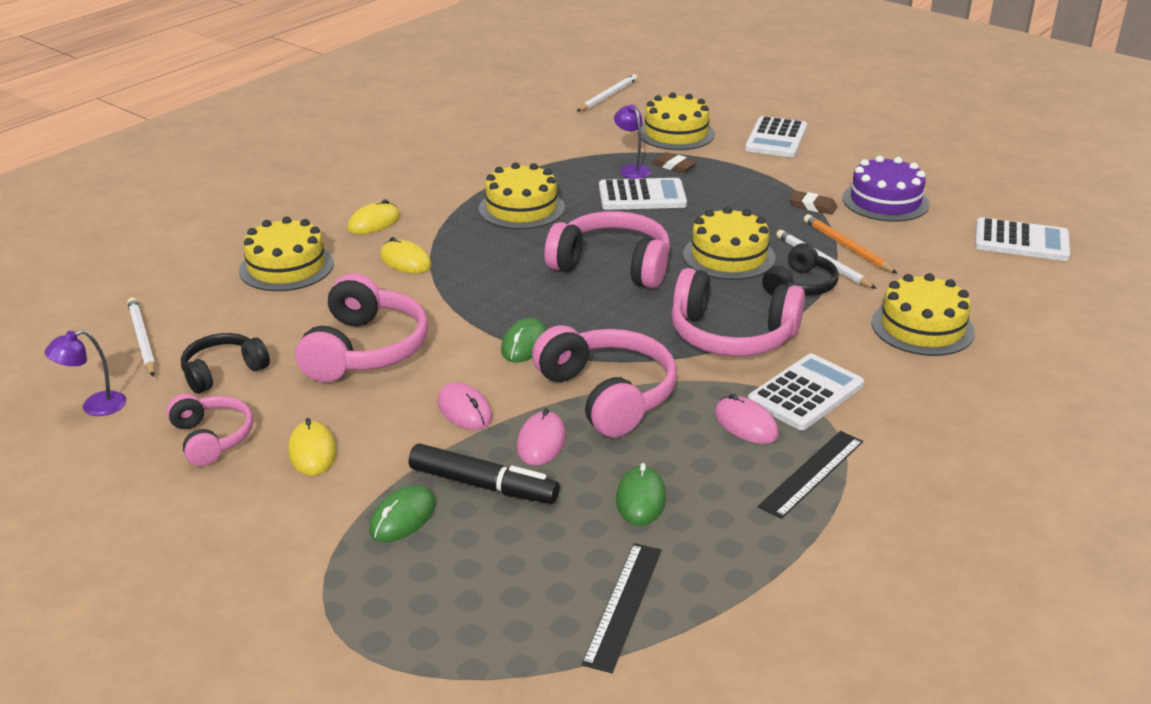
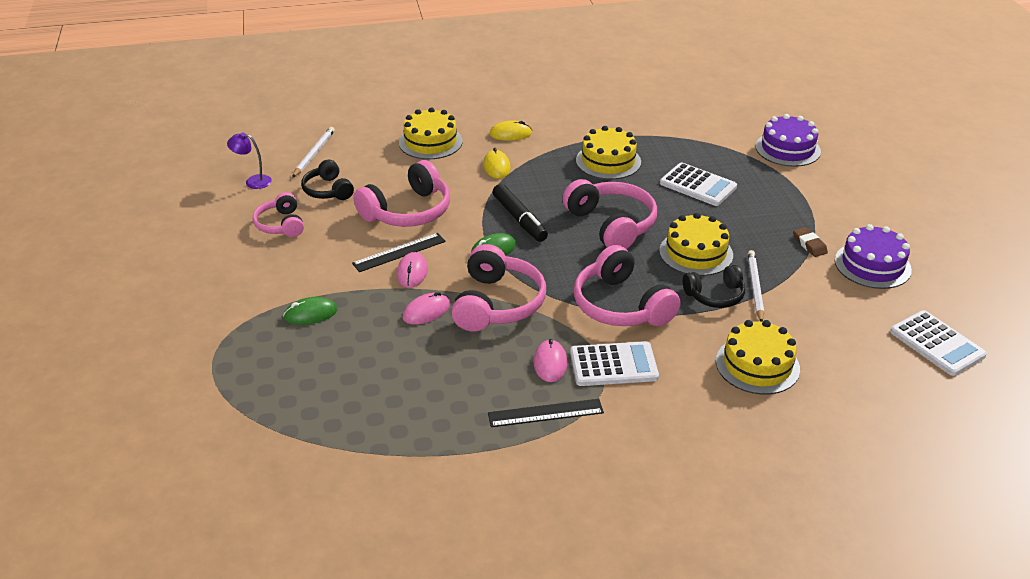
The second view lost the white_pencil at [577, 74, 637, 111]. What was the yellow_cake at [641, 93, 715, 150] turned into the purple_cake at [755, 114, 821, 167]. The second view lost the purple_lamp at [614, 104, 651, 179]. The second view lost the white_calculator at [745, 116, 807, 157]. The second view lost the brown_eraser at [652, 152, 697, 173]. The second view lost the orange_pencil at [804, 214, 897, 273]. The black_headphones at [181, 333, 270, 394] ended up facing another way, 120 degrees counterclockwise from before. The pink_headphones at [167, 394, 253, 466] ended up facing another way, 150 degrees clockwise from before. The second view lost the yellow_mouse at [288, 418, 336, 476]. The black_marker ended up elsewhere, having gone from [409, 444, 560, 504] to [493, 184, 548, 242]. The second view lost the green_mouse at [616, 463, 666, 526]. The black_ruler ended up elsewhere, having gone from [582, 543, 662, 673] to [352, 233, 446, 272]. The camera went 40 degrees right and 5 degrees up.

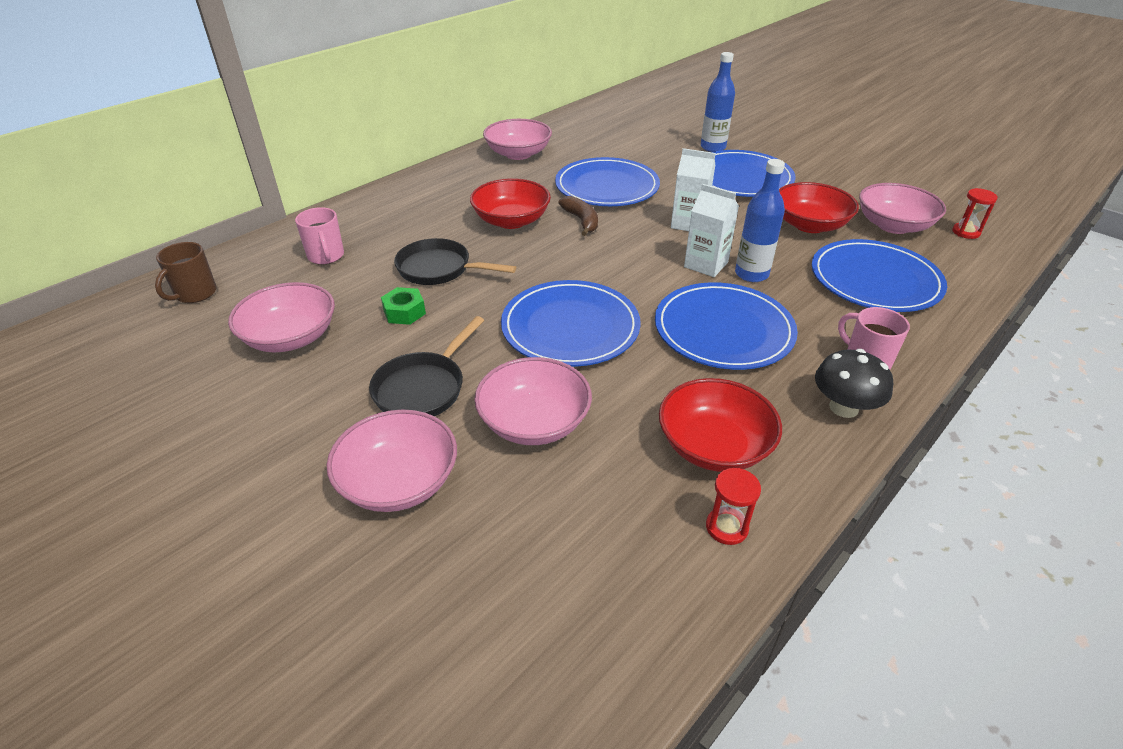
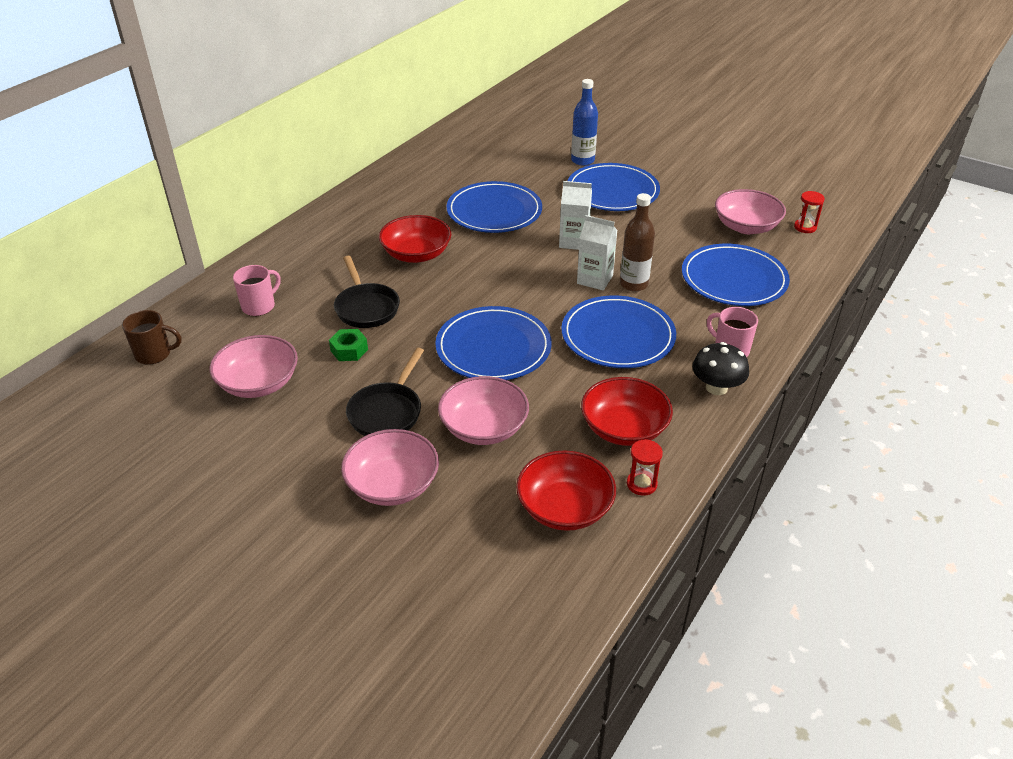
The second view lost the pink_bowl at [483, 119, 552, 160]. What was the blue_bottle at [735, 159, 785, 282] turned into the brown_bottle at [620, 193, 655, 292]. The red_bowl ended up elsewhere, having gone from [779, 182, 859, 233] to [516, 450, 616, 531]. The second view lost the brown_banana at [558, 196, 598, 236]. The pink_mug at [295, 207, 344, 265] ended up facing another way, 105 degrees counterclockwise from before. The black_pan at [394, 238, 516, 285] ended up facing another way, 120 degrees counterclockwise from before. The brown_mug at [155, 242, 217, 303] ended up facing another way, 105 degrees counterclockwise from before. The camera went 10 degrees left and 0 degrees up.

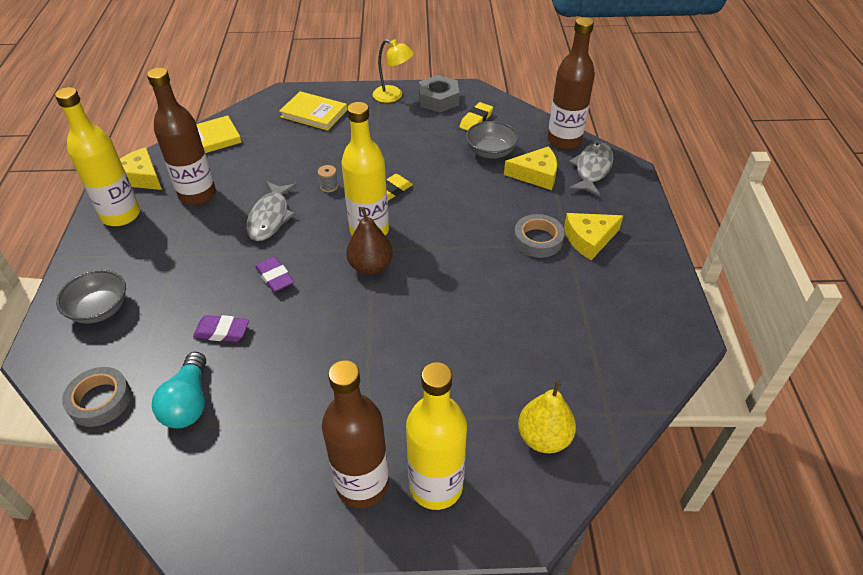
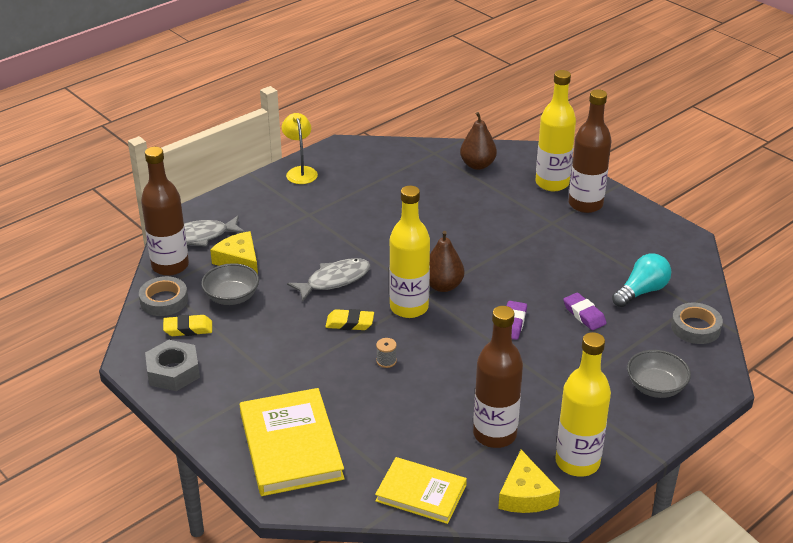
The yellow_lamp ended up elsewhere, having gone from [373, 39, 414, 103] to [282, 113, 318, 184]. The size of the yellow_book at [279, 91, 347, 131] changed by a factor of 1.58. The grey_fish ended up elsewhere, having gone from [246, 182, 297, 241] to [287, 258, 371, 301]. The second view lost the yellow_cheese at [564, 213, 623, 260]. The grey_tape ended up elsewhere, having gone from [514, 214, 565, 258] to [139, 276, 188, 316]. What was the yellow_pear at [518, 381, 576, 453] turned into the brown_pear at [460, 112, 497, 170]. The camera went 130 degrees left and 10 degrees down.

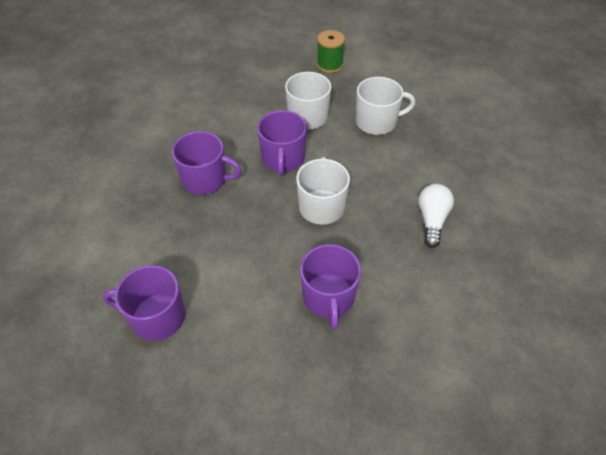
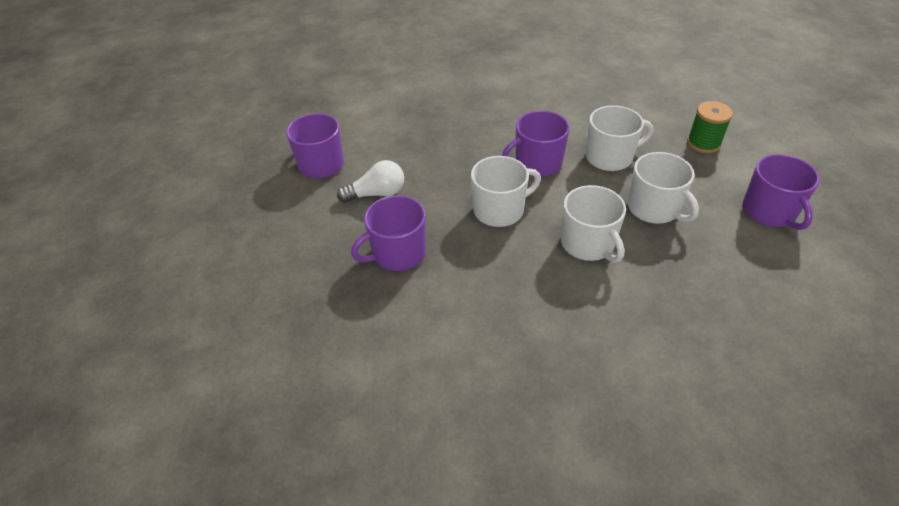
The purple_mug ended up elsewhere, having gone from [172, 131, 242, 195] to [743, 154, 820, 230]. The white_light_bulb ended up elsewhere, having gone from [418, 184, 454, 248] to [337, 160, 404, 203]. The second view gained the white_mug at [561, 185, 626, 263]. The camera went 65 degrees right and 5 degrees down.

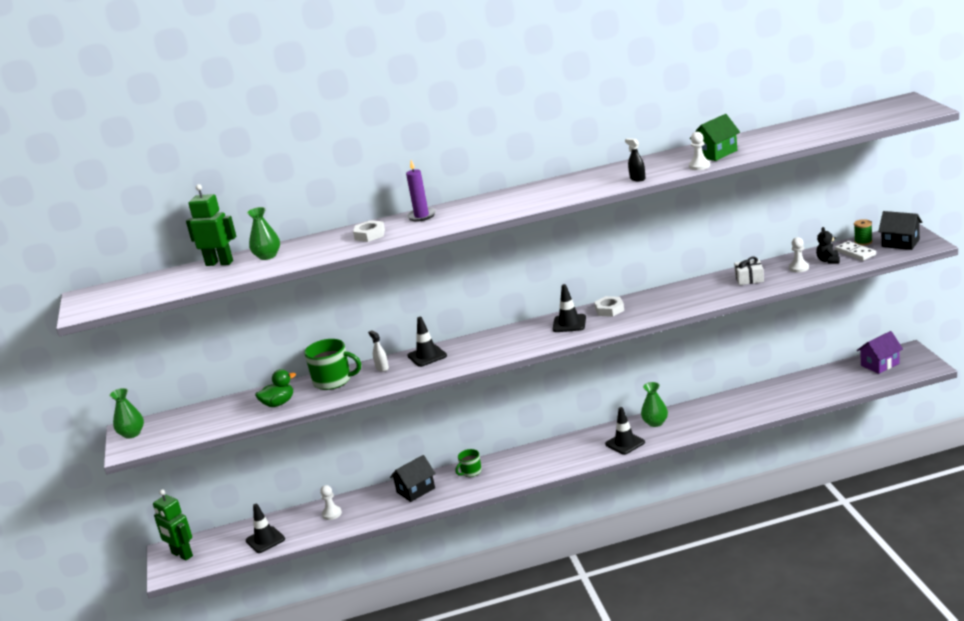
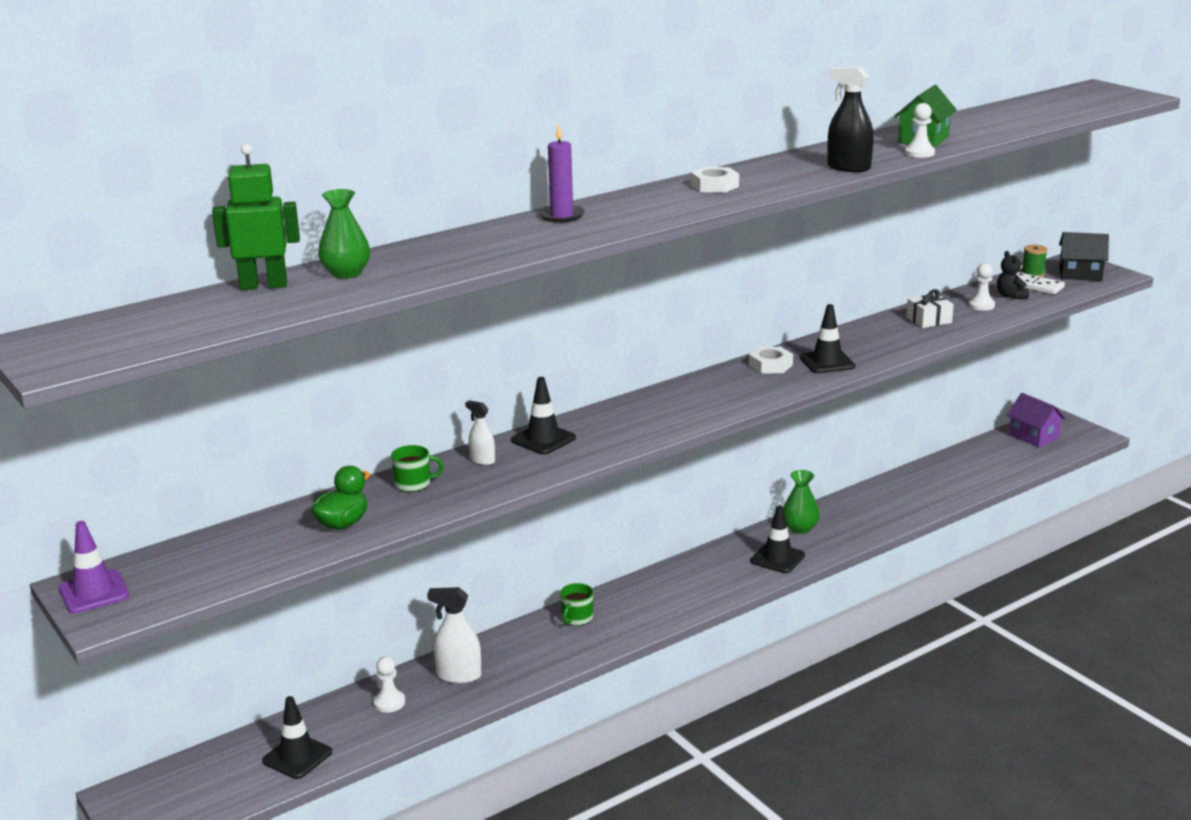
The size of the black_spray_bottle at [625, 138, 646, 181] changed by a factor of 1.66. The white_nut ended up elsewhere, having gone from [353, 220, 385, 242] to [691, 167, 739, 193]. The black_traffic_cone ended up elsewhere, having gone from [553, 284, 586, 332] to [800, 304, 855, 373]. The purple_house at [857, 331, 903, 374] ended up facing another way, 75 degrees counterclockwise from before. The size of the green_mug at [304, 339, 361, 390] changed by a factor of 0.57. Where the green_vase stood at [109, 388, 144, 439], the purple_traffic_cone came to stand at [59, 521, 129, 614]. The second view lost the black_house at [390, 455, 436, 502]. The second view lost the green_robot at [153, 489, 193, 561]. The second view gained the white_spray_bottle at [427, 587, 481, 684]. The camera went 25 degrees left and 0 degrees up.

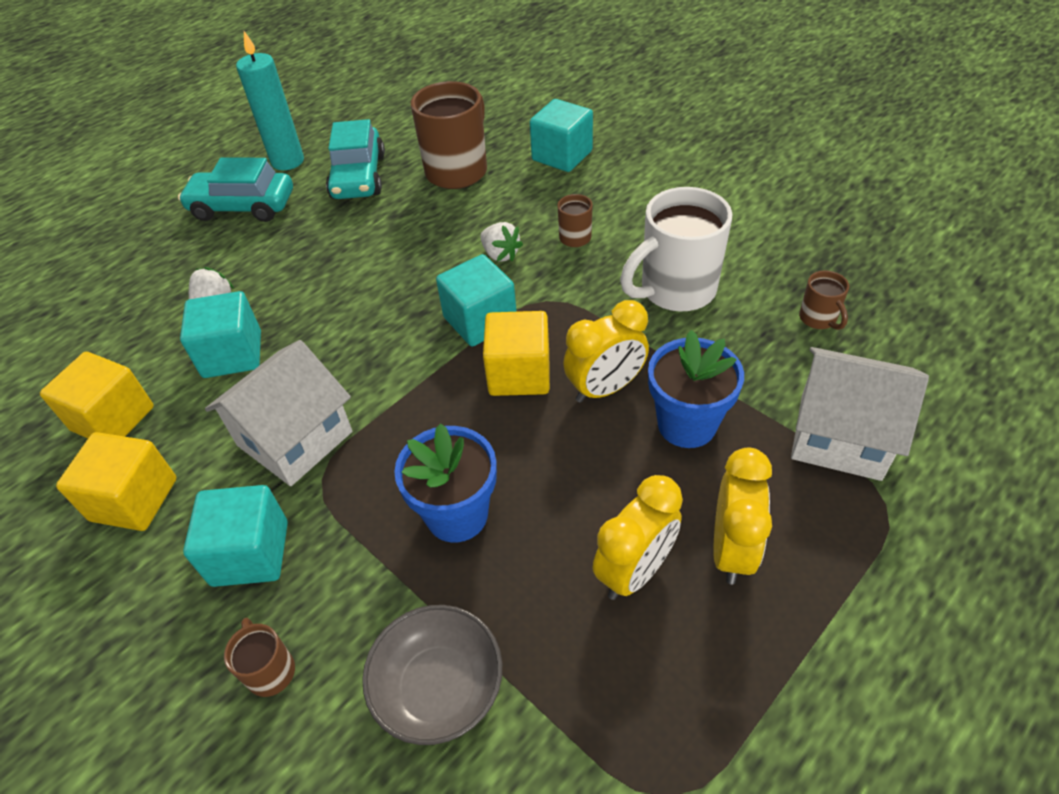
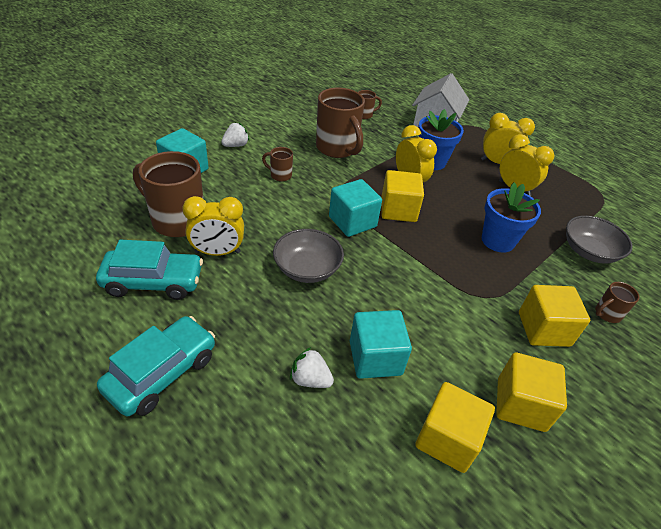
The second view lost the turquoise_candle at [236, 31, 304, 170]. The turquoise_car at [178, 157, 293, 222] ended up facing another way, 150 degrees counterclockwise from before. What was the white_mug at [620, 187, 732, 312] turned into the brown_mug at [316, 88, 365, 158]. The white_strawberry ended up elsewhere, having gone from [480, 222, 523, 262] to [221, 123, 250, 147]. The second view lost the white_house at [205, 340, 352, 486]. What was the turquoise_cube at [183, 485, 288, 587] turned into the yellow_cube at [519, 285, 590, 347]. The second view gained the yellow_clock at [183, 196, 244, 256]. The second view gained the grey_bowl at [273, 229, 344, 283]. The camera went 95 degrees left and 5 degrees down.

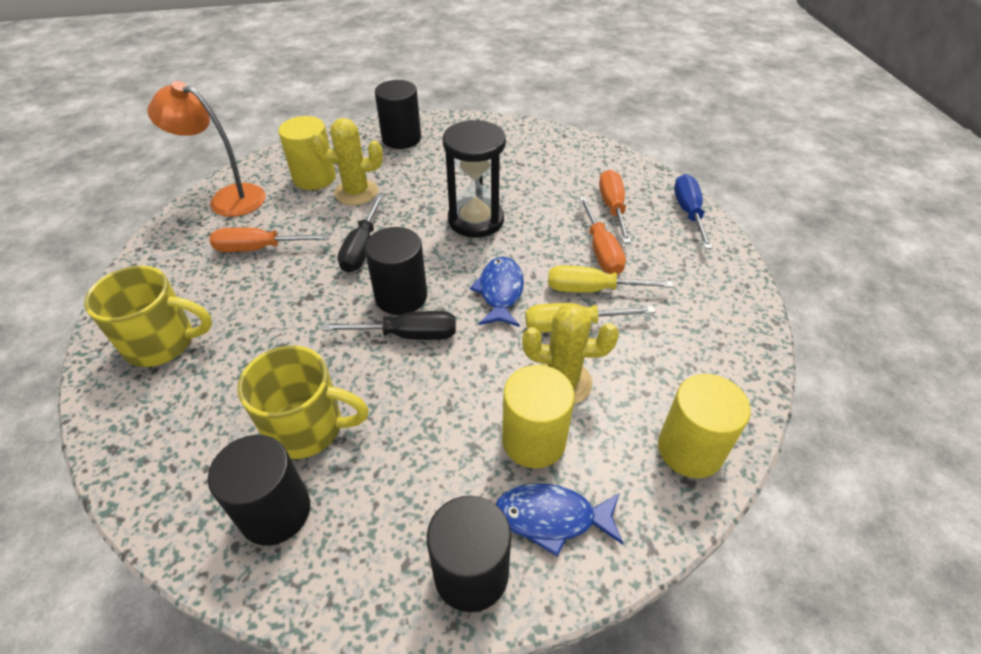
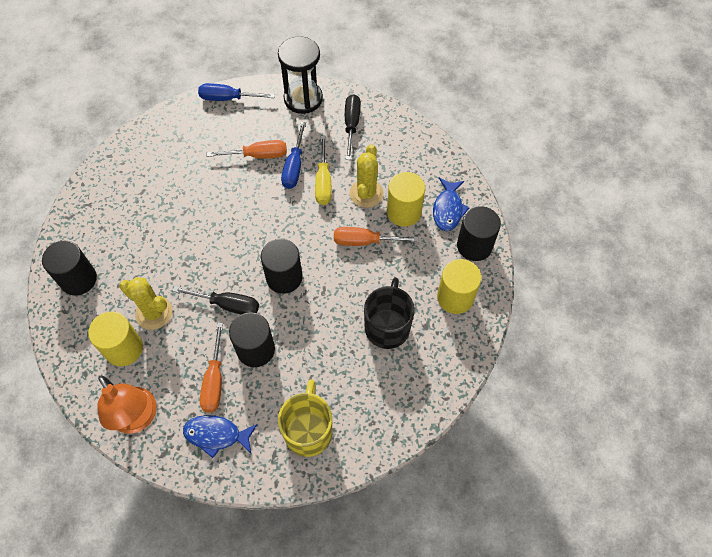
The orange_lamp at [147, 81, 266, 217] ended up facing another way, 60 degrees counterclockwise from before. The yellow_cactus at [311, 118, 383, 205] ended up facing another way, 60 degrees counterclockwise from before. The black_hourglass ended up elsewhere, having gone from [443, 120, 506, 238] to [278, 36, 323, 114]. The orange_screwdriver ended up elsewhere, having gone from [599, 170, 631, 243] to [334, 227, 419, 246]. The blue_fish ended up elsewhere, having gone from [470, 257, 524, 327] to [183, 415, 258, 458]. What was the yellow_screwdriver at [548, 265, 674, 293] turned into the blue_screwdriver at [281, 122, 306, 189]. The black_screwdriver ended up elsewhere, having gone from [322, 311, 456, 340] to [345, 94, 361, 160]. What was the yellow_mug at [237, 346, 369, 459] turned into the black_mug at [364, 278, 415, 349]. The yellow_cylinder ended up elsewhere, having gone from [658, 374, 751, 478] to [437, 259, 481, 314]. The black_cylinder ended up elsewhere, having gone from [208, 435, 310, 545] to [229, 312, 275, 367]. The camera went 85 degrees left and 15 degrees up.

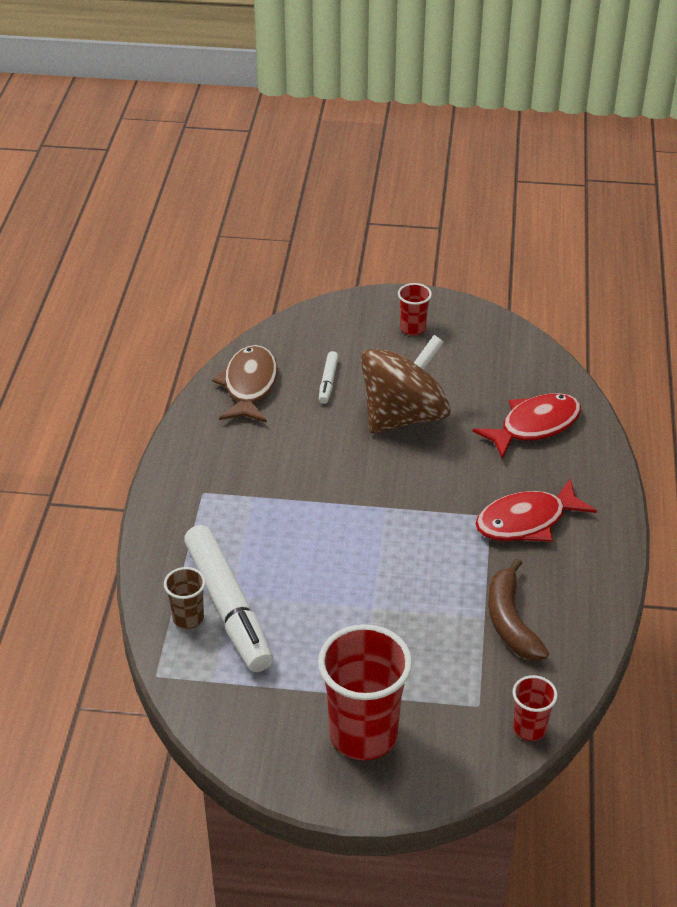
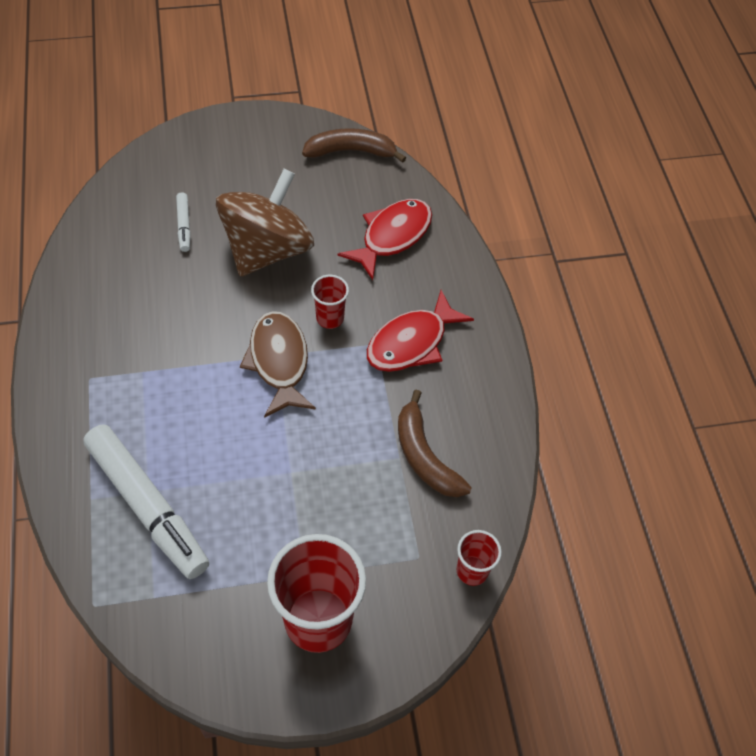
The red_cup ended up elsewhere, having gone from [398, 283, 432, 336] to [311, 275, 349, 329]. The brown_fish ended up elsewhere, having gone from [212, 345, 278, 423] to [240, 311, 316, 418]. The second view lost the brown_cup at [164, 567, 206, 629]. The second view gained the brown_banana at [302, 128, 406, 163]. The camera went 20 degrees left and 15 degrees up.

